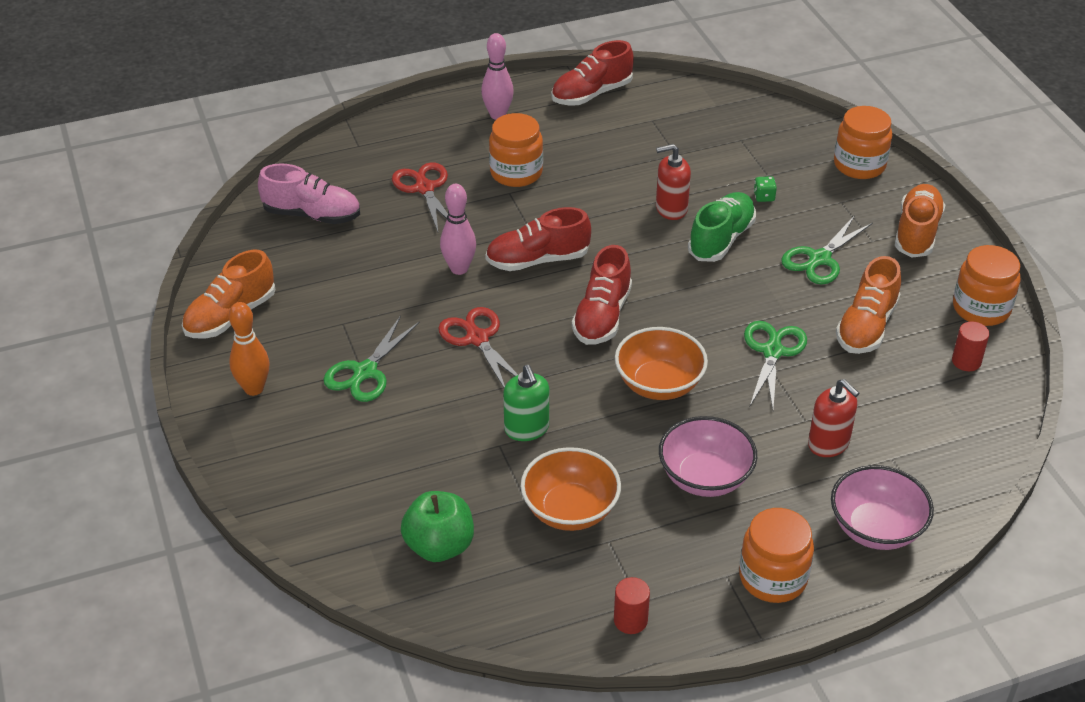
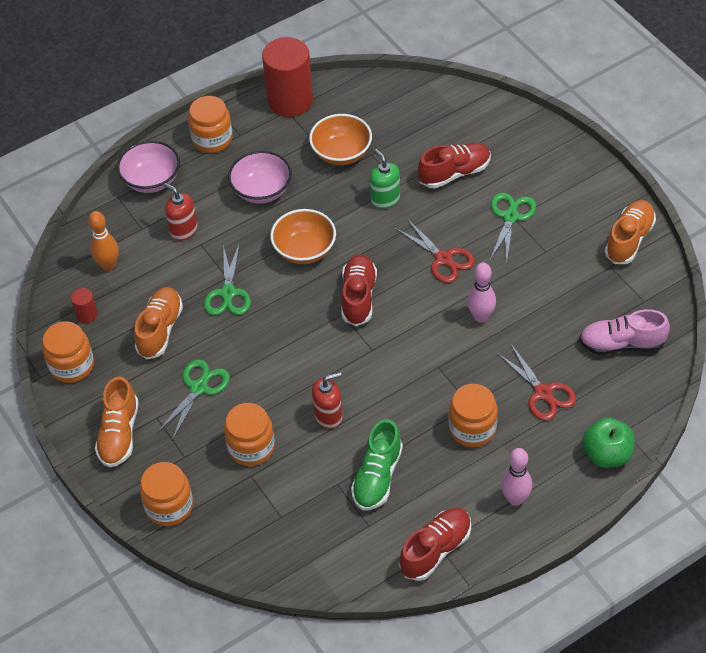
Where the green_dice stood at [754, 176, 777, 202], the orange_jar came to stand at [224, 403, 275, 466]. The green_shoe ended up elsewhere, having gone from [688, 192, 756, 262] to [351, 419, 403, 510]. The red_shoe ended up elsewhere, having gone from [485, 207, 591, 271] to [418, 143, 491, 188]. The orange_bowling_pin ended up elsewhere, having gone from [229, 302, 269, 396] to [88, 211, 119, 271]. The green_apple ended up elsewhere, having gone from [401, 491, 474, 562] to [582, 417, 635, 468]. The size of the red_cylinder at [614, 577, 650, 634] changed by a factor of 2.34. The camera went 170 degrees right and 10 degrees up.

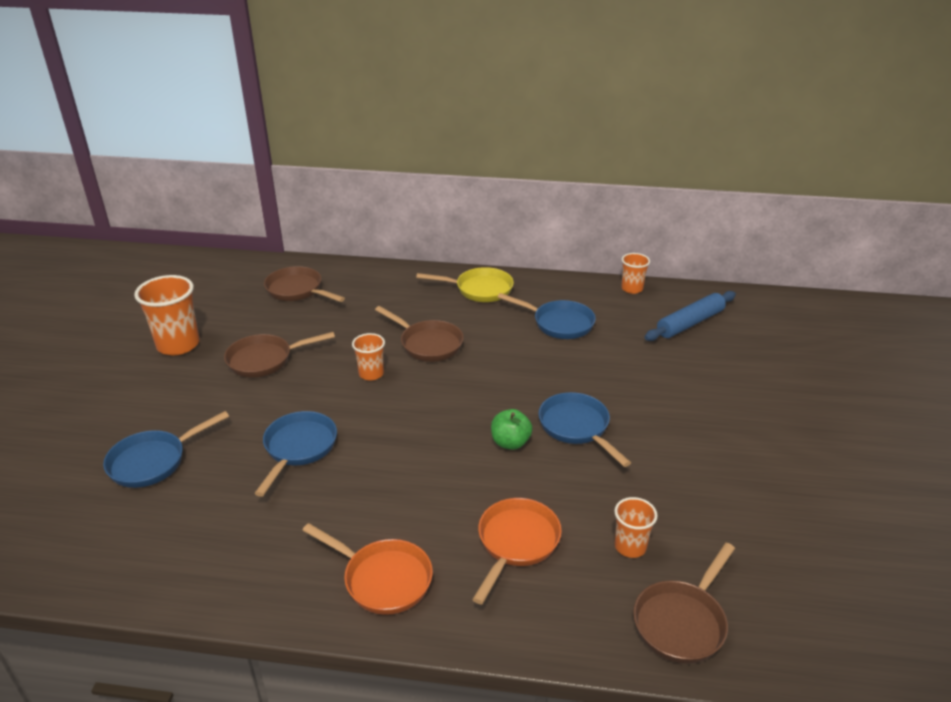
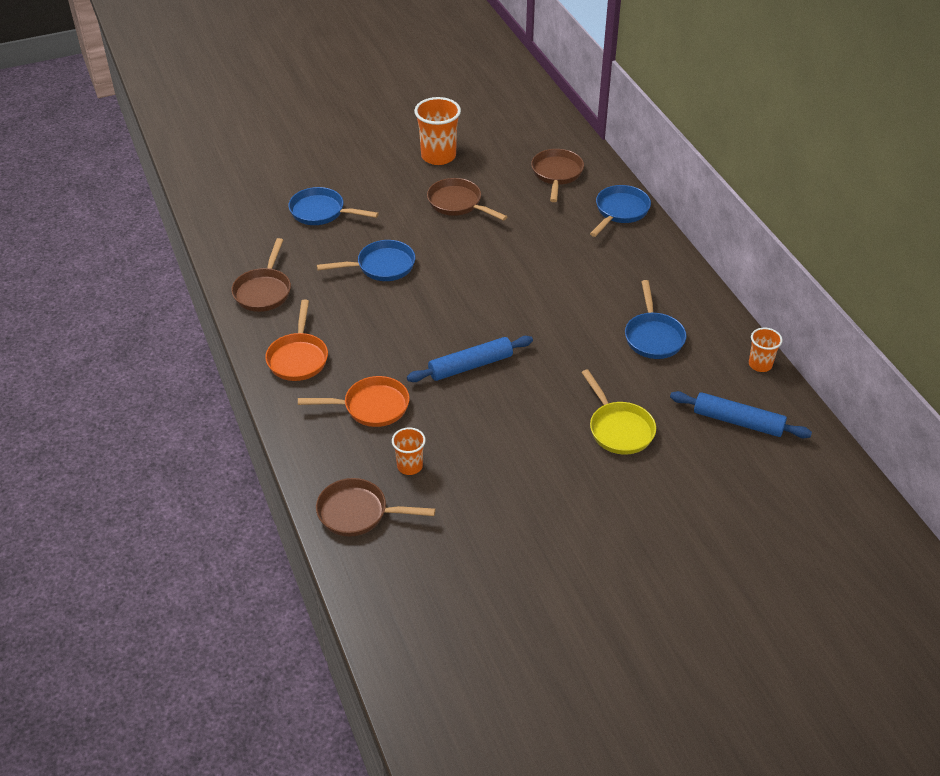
The yellow_pan ended up elsewhere, having gone from [416, 267, 514, 302] to [581, 369, 656, 455]. The brown_pan ended up elsewhere, having gone from [375, 306, 464, 362] to [231, 238, 291, 312]. The second view lost the orange_cup at [352, 333, 385, 381]. The blue_pan ended up elsewhere, having gone from [539, 392, 631, 467] to [590, 185, 651, 237]. Where the green_apple stood at [491, 409, 532, 450], the blue_rolling_pin came to stand at [407, 336, 533, 382]. The camera went 60 degrees right and 10 degrees up.

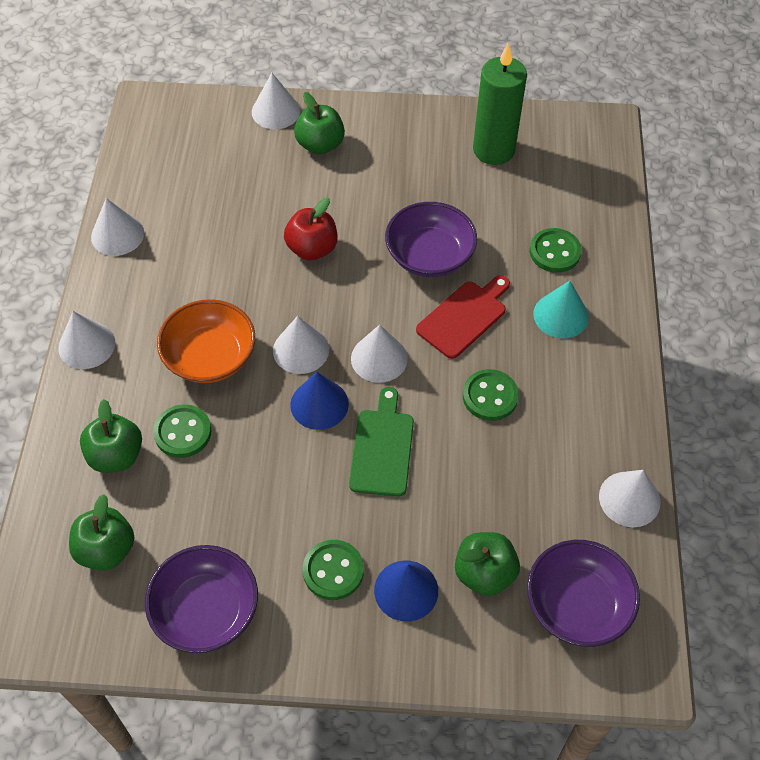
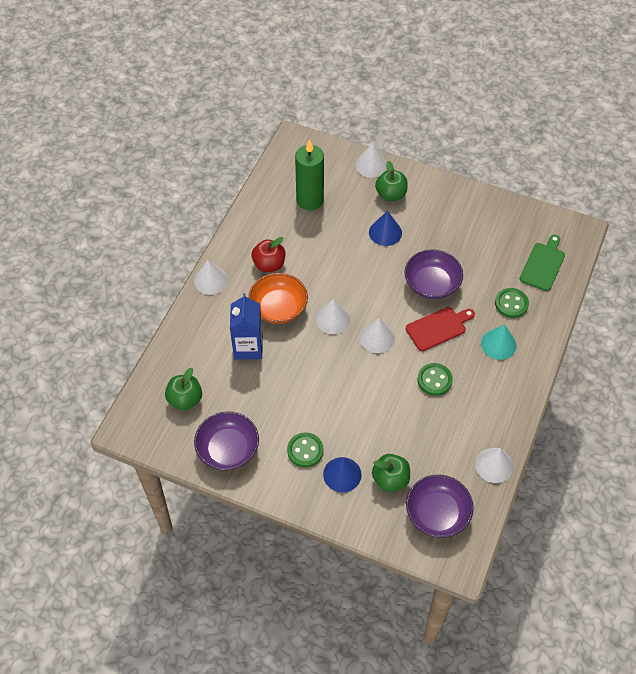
The green_candle ended up elsewhere, having gone from [473, 43, 527, 165] to [295, 139, 324, 210]. The second view lost the white_cone at [91, 198, 144, 256]. The red_apple ended up elsewhere, having gone from [284, 198, 337, 260] to [252, 237, 285, 272]. The blue_cone ended up elsewhere, having gone from [290, 372, 349, 430] to [369, 211, 402, 246]. The green_cutting_board ended up elsewhere, having gone from [349, 387, 414, 497] to [520, 235, 565, 291]. The second view lost the green_apple at [80, 399, 142, 473]. Where the green_button stood at [153, 404, 211, 458], the blue_carton came to stand at [230, 293, 263, 359]. The camera went 20 degrees right and 0 degrees up.

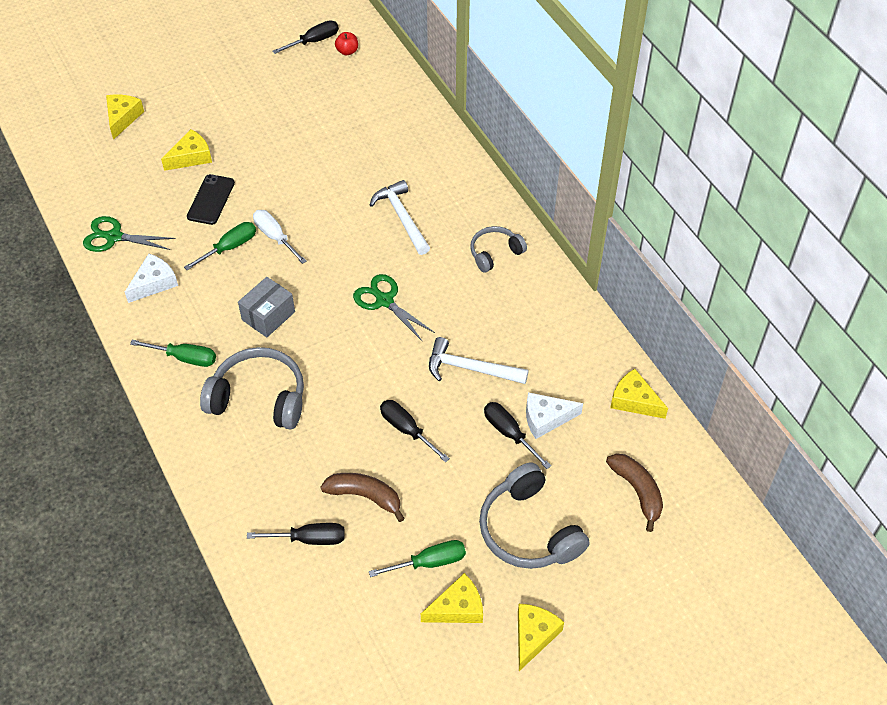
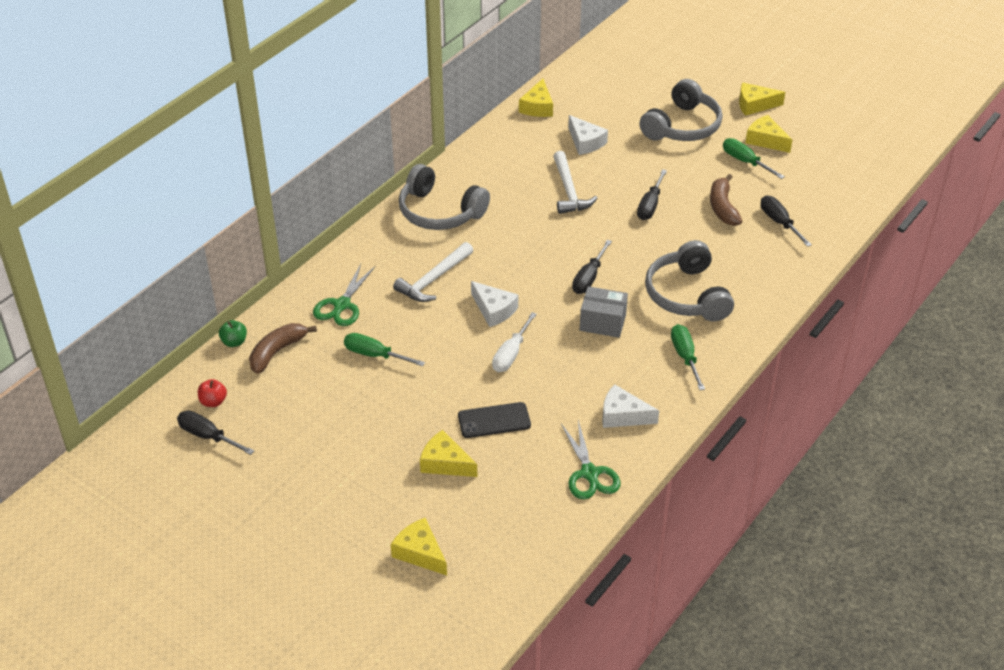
The yellow_cheese at [106, 94, 144, 140] ended up facing another way, 60 degrees clockwise from before. The green_screwdriver ended up elsewhere, having gone from [184, 222, 256, 270] to [344, 333, 425, 366]. The size of the grey_headphones at [470, 226, 527, 273] changed by a factor of 1.70. The green_scissors ended up elsewhere, having gone from [353, 274, 435, 341] to [313, 264, 376, 326]. The black_screwdriver ended up elsewhere, having gone from [484, 402, 551, 469] to [572, 240, 612, 294]. The brown_banana ended up elsewhere, having gone from [606, 453, 663, 532] to [249, 323, 317, 374]. The second view gained the white_cheese at [471, 281, 518, 327]. The second view gained the green_apple at [219, 320, 247, 347]. The camera went 115 degrees left and 10 degrees down.

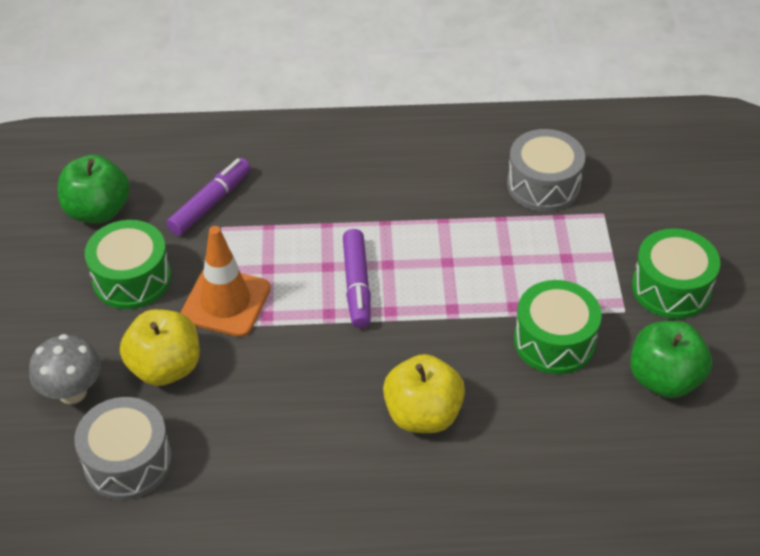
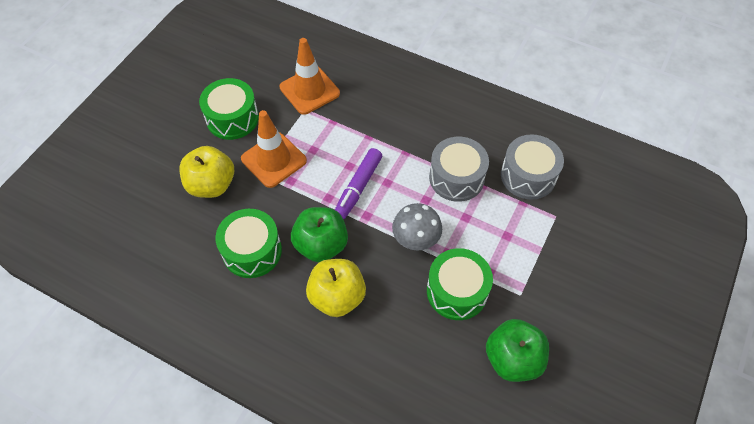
The green_apple ended up elsewhere, having gone from [58, 155, 130, 223] to [291, 207, 348, 262]. Where the purple_marker stood at [166, 158, 251, 236], the orange_traffic_cone came to stand at [280, 38, 340, 115]. The green_drum ended up elsewhere, having gone from [632, 228, 720, 319] to [216, 209, 282, 278]. The grey_mushroom ended up elsewhere, having gone from [29, 334, 101, 404] to [392, 203, 442, 250]. The grey_drum ended up elsewhere, having gone from [74, 397, 172, 500] to [429, 137, 489, 202]. The camera went 30 degrees right and 10 degrees up.

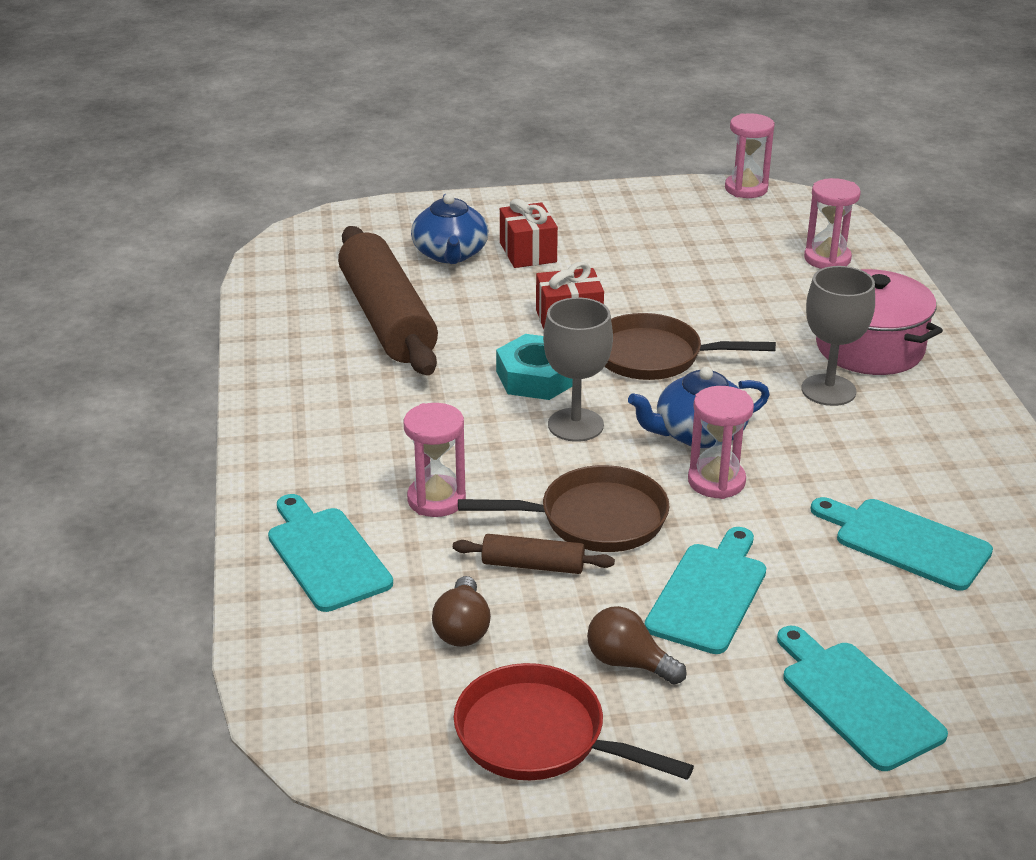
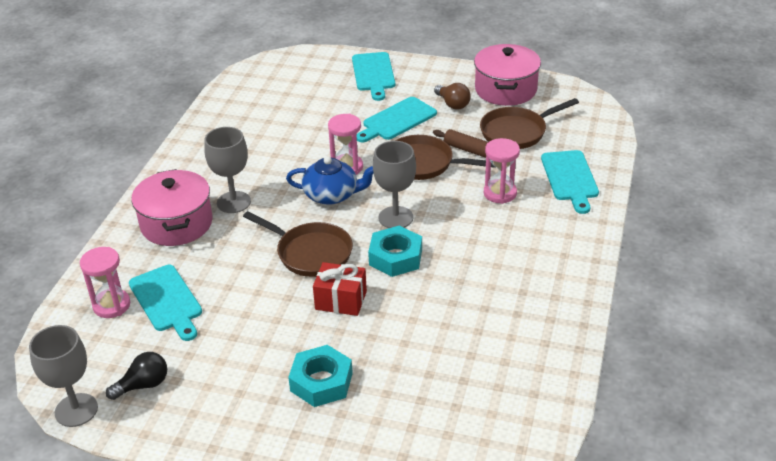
Where the pink_hourglass stood at [725, 113, 775, 198], the grey_goblet came to stand at [29, 325, 98, 427]. The second view lost the blue_teapot at [411, 193, 488, 264]. Where the red_gift stood at [500, 198, 558, 268], the turquoise_nut came to stand at [288, 345, 353, 407]. The second view lost the brown_rolling_pin at [338, 226, 438, 375]. The turquoise_cutting_board ended up elsewhere, having gone from [811, 497, 993, 591] to [129, 265, 202, 341]. Where the brown_light_bulb stood at [432, 576, 491, 647], the brown_pan came to stand at [480, 98, 579, 149]. Where the red_pan stood at [454, 663, 694, 780], the pink_pot came to stand at [474, 44, 541, 106]. The second view gained the black_light_bulb at [106, 352, 167, 400]. The camera went 155 degrees left and 5 degrees up.

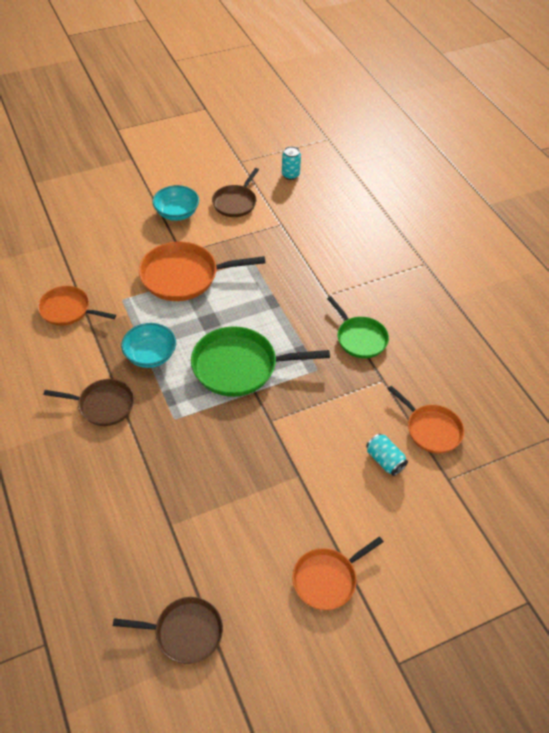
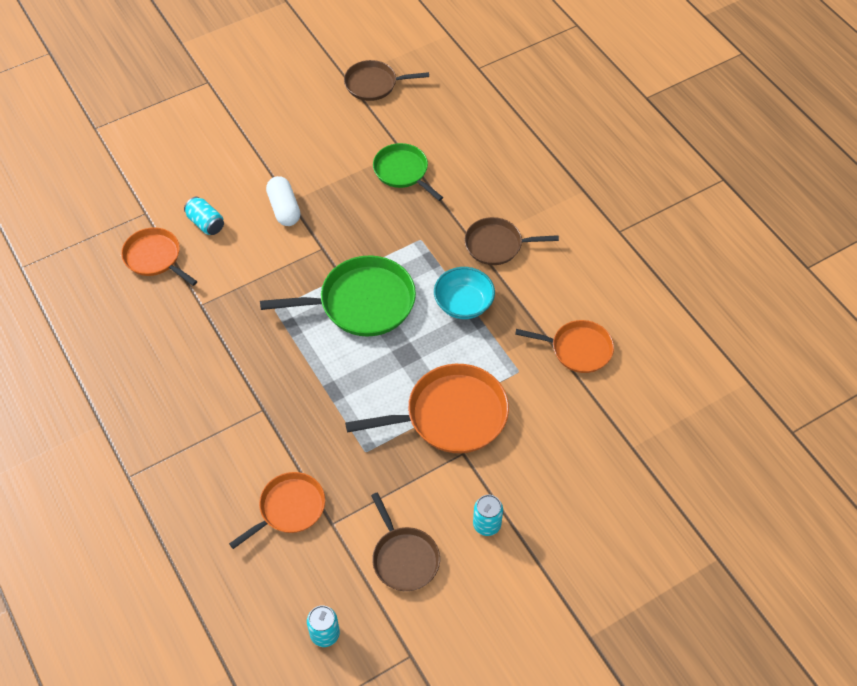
The brown_pan at [212, 168, 259, 217] ended up facing another way, 135 degrees clockwise from before. Where the turquoise_bowl stood at [152, 185, 199, 221], the turquoise_can came to stand at [473, 495, 503, 536]. The green_pan ended up elsewhere, having gone from [327, 296, 389, 358] to [373, 143, 443, 201]. The orange_pan ended up elsewhere, having gone from [292, 537, 384, 610] to [229, 472, 325, 549]. The second view gained the white_capsule at [266, 176, 300, 226]. The camera went 175 degrees right and 5 degrees up.

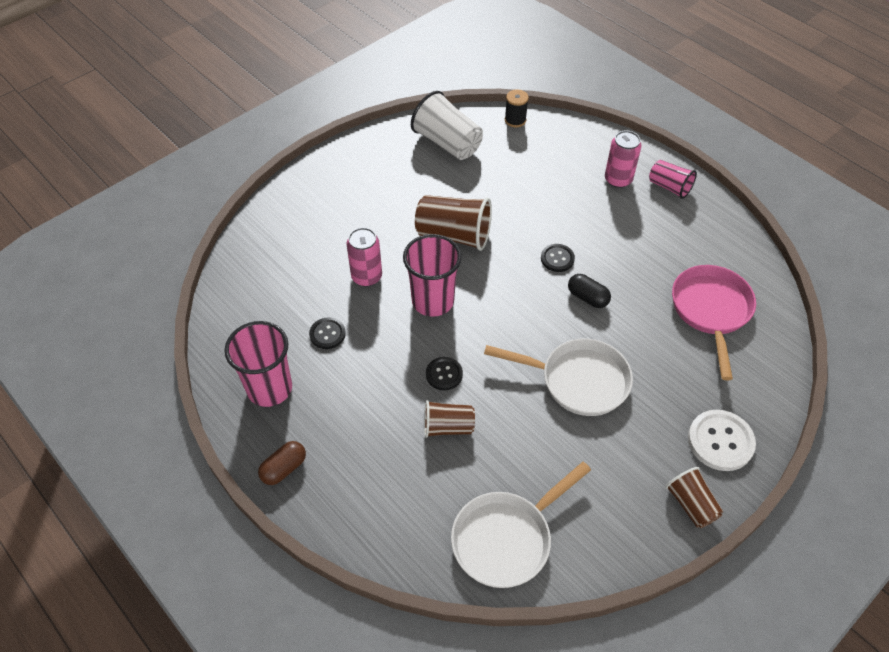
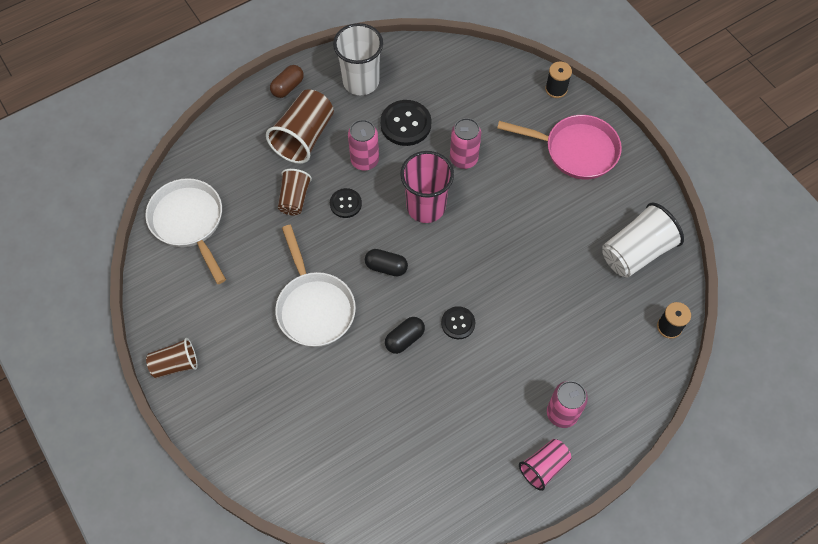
The brown_cup ended up elsewhere, having gone from [415, 195, 492, 251] to [266, 89, 334, 164]. The pink_pan ended up elsewhere, having gone from [672, 265, 756, 380] to [497, 115, 622, 179]. The size of the black_button at [309, 317, 346, 349] changed by a factor of 1.66. What was the pink_cup at [224, 321, 292, 407] turned into the white_cup at [333, 23, 383, 95]. The white_pan at [484, 339, 633, 416] ended up facing another way, 45 degrees counterclockwise from before. The second view lost the white_button at [688, 410, 756, 471]. The brown_capsule at [258, 441, 306, 485] ended up facing another way, 75 degrees clockwise from before. The second view gained the black_spool at [545, 61, 572, 98]. The second view gained the pink_can at [348, 120, 379, 170]. The second view gained the black_capsule at [365, 249, 408, 276]. The camera went 100 degrees right and 10 degrees up.

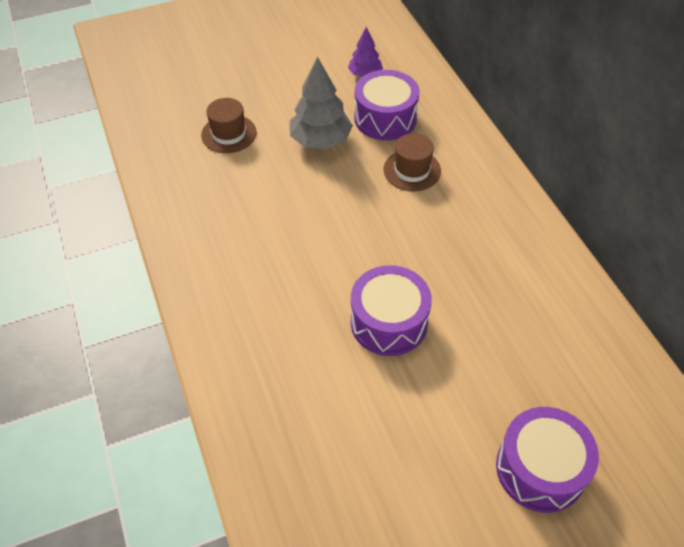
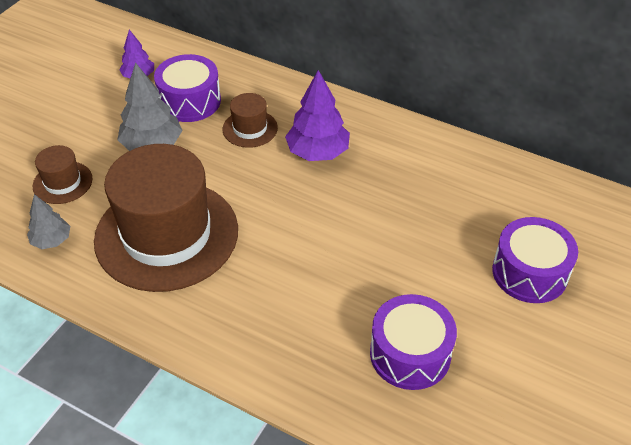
The purple_drum ended up elsewhere, having gone from [351, 265, 432, 356] to [370, 294, 457, 390]. The second view gained the purple_tree at [285, 70, 350, 161]. The second view gained the brown_hat at [94, 144, 238, 292]. The second view gained the grey_tree at [27, 194, 70, 249]. The camera went 40 degrees left and 5 degrees down.

